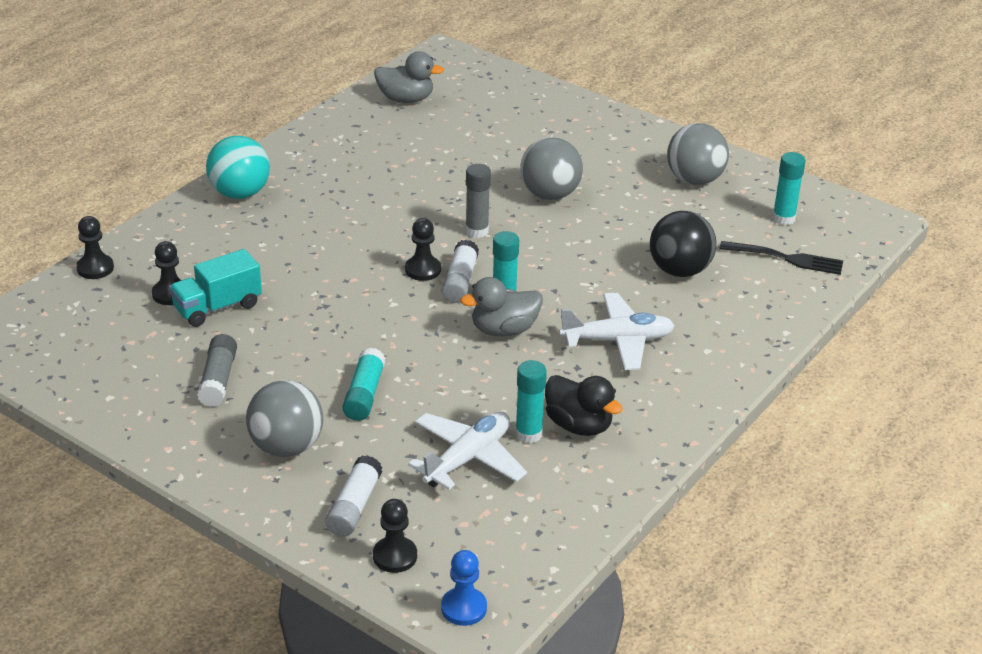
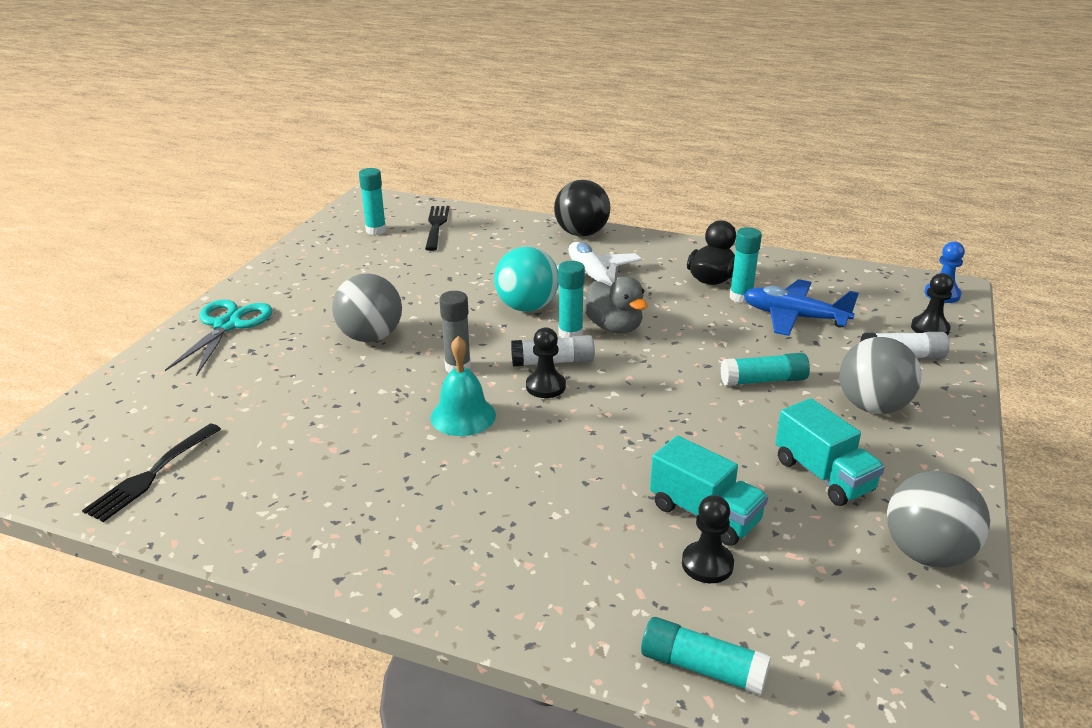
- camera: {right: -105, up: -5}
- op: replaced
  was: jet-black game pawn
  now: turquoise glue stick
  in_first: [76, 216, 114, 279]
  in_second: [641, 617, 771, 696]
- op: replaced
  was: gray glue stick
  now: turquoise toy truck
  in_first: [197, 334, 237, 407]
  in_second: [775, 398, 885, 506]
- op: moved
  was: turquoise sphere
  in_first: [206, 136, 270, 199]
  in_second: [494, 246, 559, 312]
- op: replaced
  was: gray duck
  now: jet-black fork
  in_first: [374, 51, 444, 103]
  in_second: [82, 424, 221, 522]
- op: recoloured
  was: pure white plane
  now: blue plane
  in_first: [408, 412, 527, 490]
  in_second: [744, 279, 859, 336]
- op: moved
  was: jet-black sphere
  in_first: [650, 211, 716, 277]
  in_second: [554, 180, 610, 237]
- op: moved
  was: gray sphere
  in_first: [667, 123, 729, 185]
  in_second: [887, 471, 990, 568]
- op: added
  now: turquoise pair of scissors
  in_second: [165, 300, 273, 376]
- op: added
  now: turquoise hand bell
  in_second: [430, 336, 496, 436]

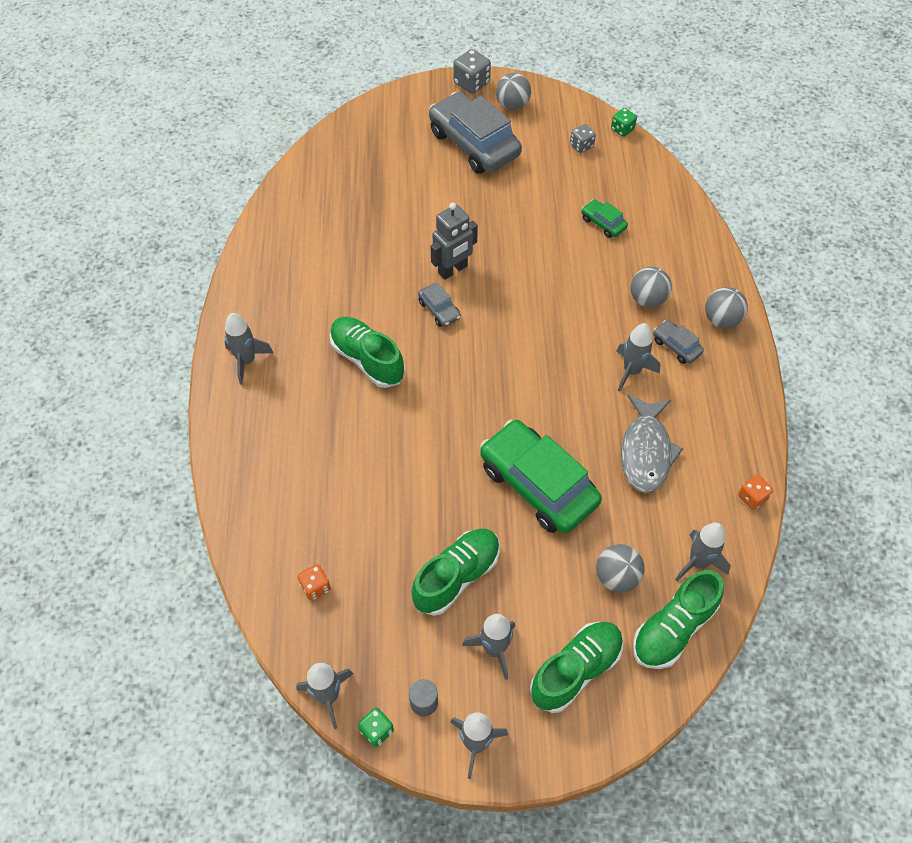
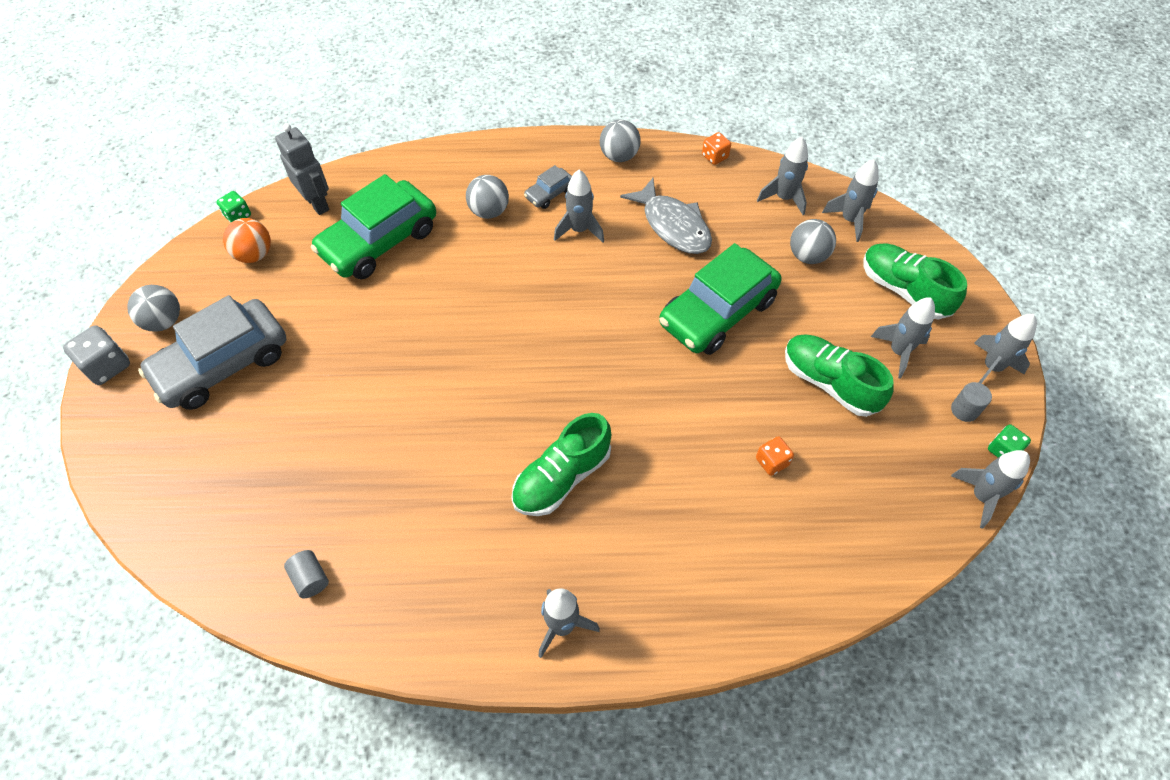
- camera: {right: -90, up: 0}
- op: moved
  was: orange die
  in_first: [298, 564, 331, 601]
  in_second: [756, 436, 794, 476]
- op: removed
  was: gray automobile
  in_first: [418, 283, 461, 327]
- op: moved
  was: gray robot figure
  in_first: [430, 202, 478, 280]
  in_second: [275, 123, 329, 215]
- op: replaced
  was: gray die
  now: orange sphere
  in_first: [570, 124, 596, 153]
  in_second: [223, 218, 271, 263]
- op: resized
  was: green automobile
  in_first: [581, 199, 628, 238]
  in_second: [311, 174, 436, 279]
  ratio: 2.26
- op: turned
  was: gray fish
  in_first: [621, 395, 683, 493]
  in_second: [620, 178, 712, 254]
  clockwise: 45
- op: replaced
  was: green shoe
  now: gray toy rocket
  in_first: [633, 570, 724, 669]
  in_second: [822, 159, 879, 242]
- op: moved
  was: gray sphere
  in_first: [705, 287, 748, 328]
  in_second: [600, 120, 641, 162]
- op: added
  now: gray solid cylinder
  in_second: [284, 550, 329, 598]

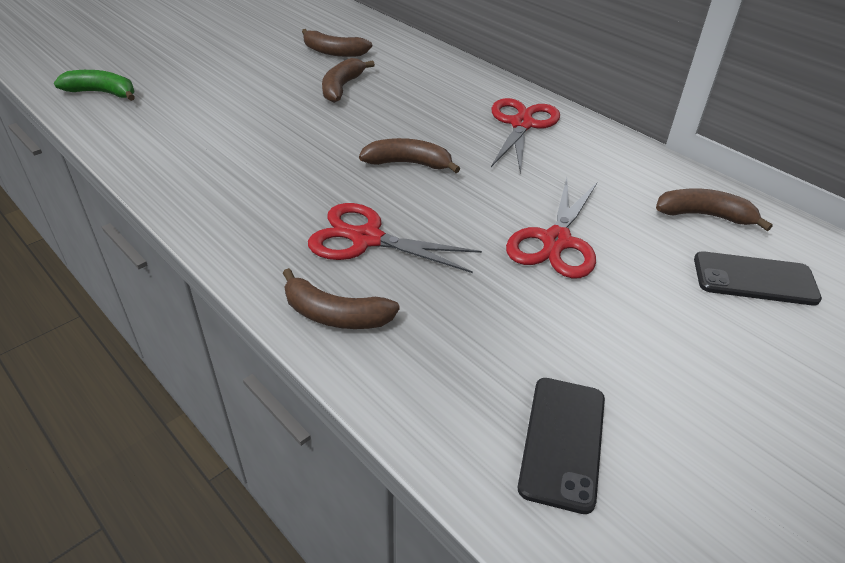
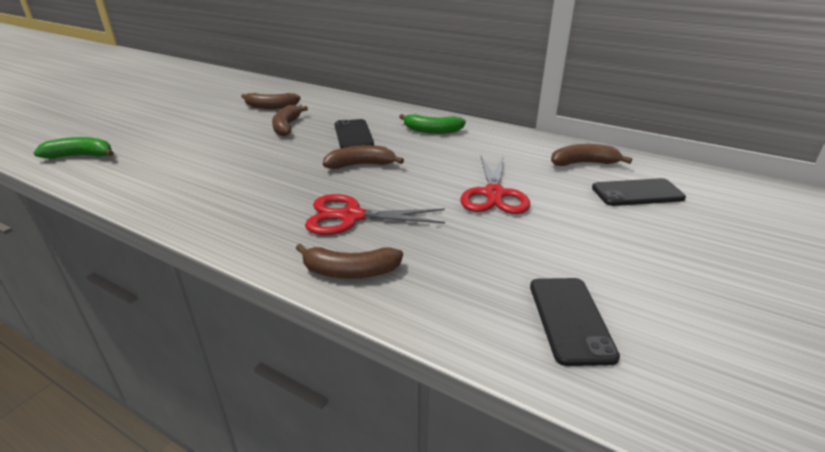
- camera: {right: -15, up: -10}
- op: replaced
  was: crimson pair of scissors
  now: green banana
  in_first: [491, 98, 560, 174]
  in_second: [399, 114, 466, 134]
- op: added
  now: jet-black phone
  in_second: [335, 119, 374, 148]

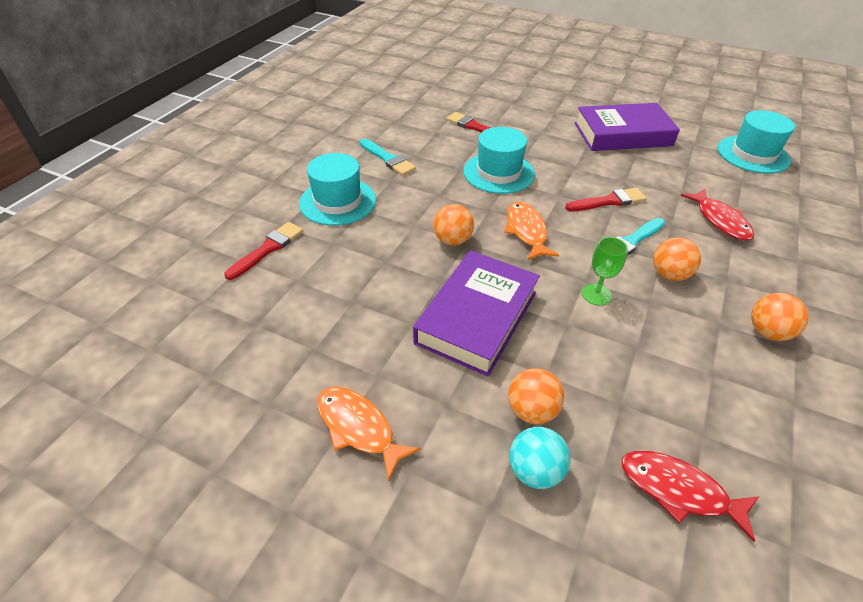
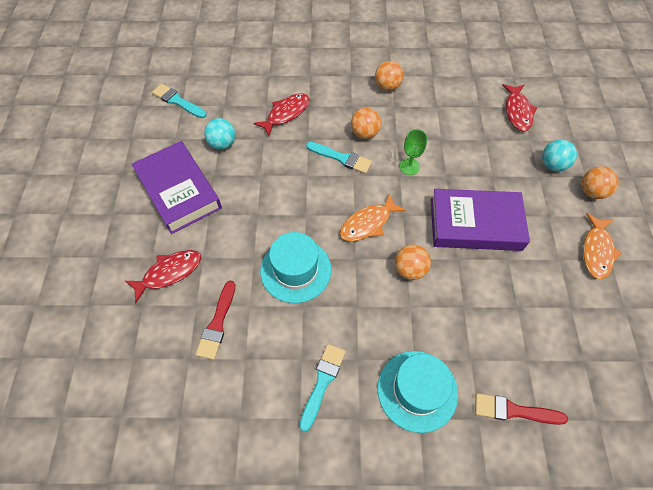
- camera: {right: -115, up: 15}
- op: moved
  was: orange sphere
  in_first: [508, 368, 564, 424]
  in_second: [582, 166, 619, 199]
- op: removed
  was: crimson paint brush
  in_first: [565, 188, 647, 211]
- op: replaced
  was: turquoise tall hat
  now: turquoise paint brush
  in_first: [718, 110, 795, 174]
  in_second: [152, 84, 207, 118]
- op: added
  now: crimson fish
  in_second: [125, 250, 201, 303]
- op: added
  now: turquoise sphere
  in_second: [204, 118, 236, 150]

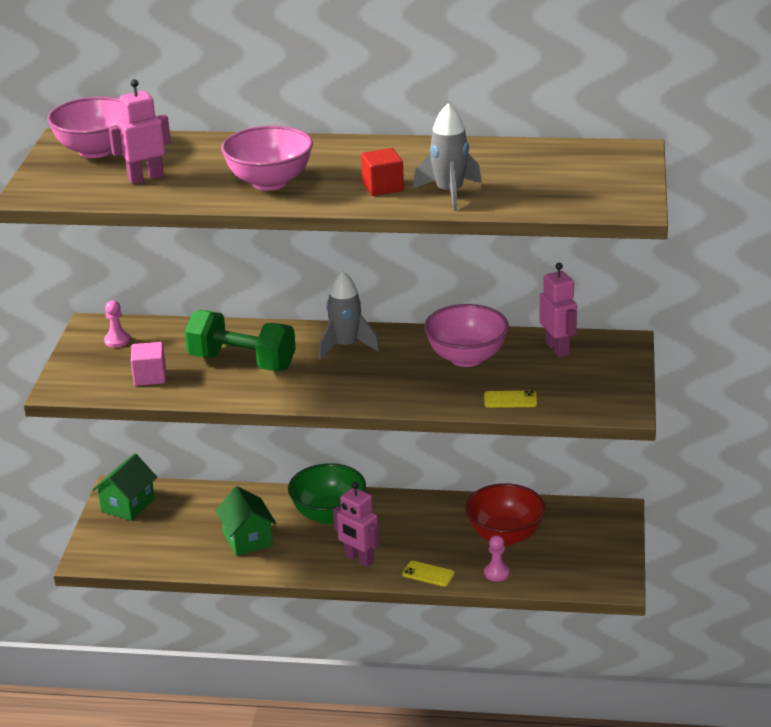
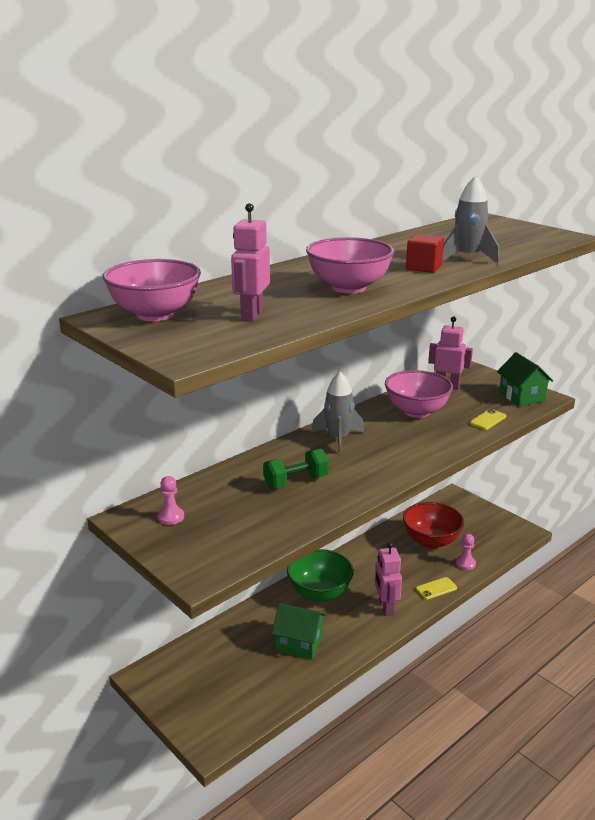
- camera: {right: -50, up: -5}
- op: moved
  was: green cottage
  in_first: [92, 454, 157, 521]
  in_second: [497, 352, 553, 406]
- op: removed
  was: pink solid cube
  in_first: [131, 342, 166, 386]
- op: resized
  was: green dumbbell
  in_first: [185, 310, 296, 371]
  in_second: [263, 449, 329, 489]
  ratio: 0.64
- op: turned
  was: pink robot figure
  in_first: [333, 482, 379, 567]
  in_second: [375, 542, 402, 616]
  clockwise: 90

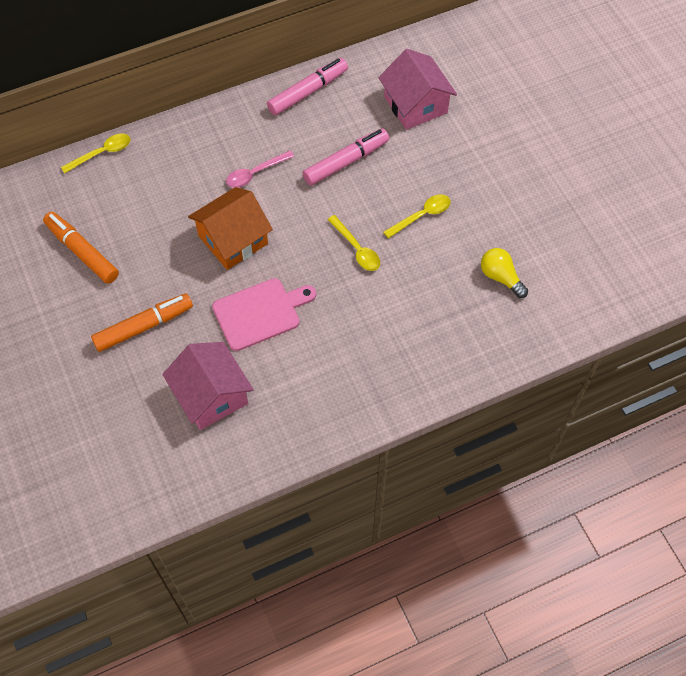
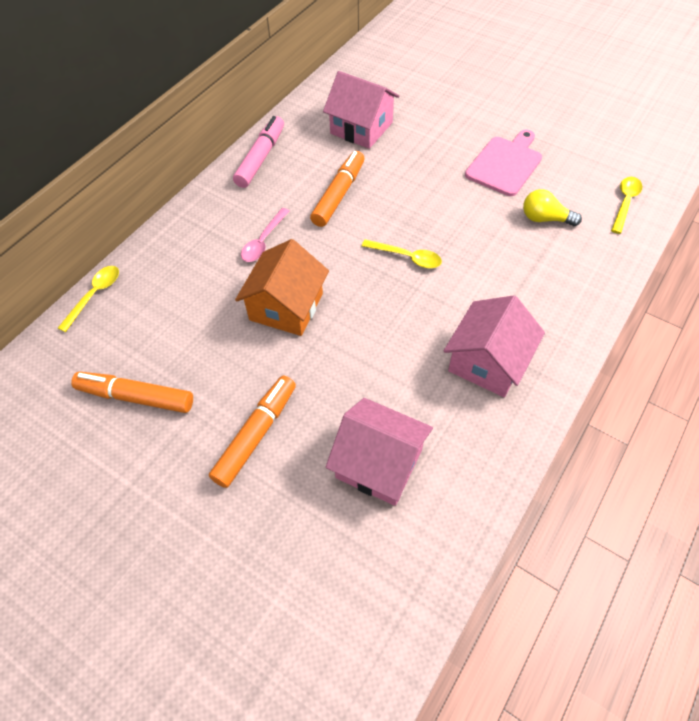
- camera: {right: -30, up: -5}
- op: moved
  was: pink chopping board
  in_first: [212, 278, 316, 351]
  in_second: [465, 130, 542, 196]
- op: recoloured
  was: pink marker pen
  now: orange marker pen
  in_first: [303, 128, 389, 186]
  in_second: [310, 151, 364, 227]
- op: moved
  was: yellow teaspoon
  in_first: [383, 194, 450, 239]
  in_second: [611, 177, 643, 234]
- op: added
  now: pink cottage
  in_second: [444, 295, 545, 397]

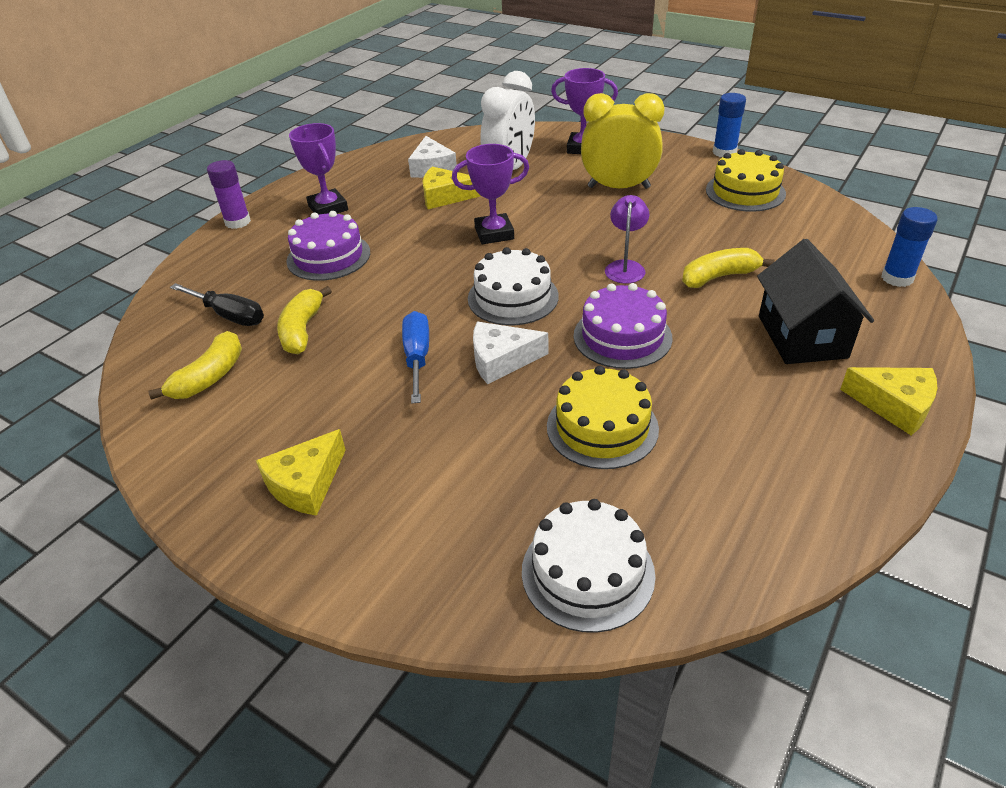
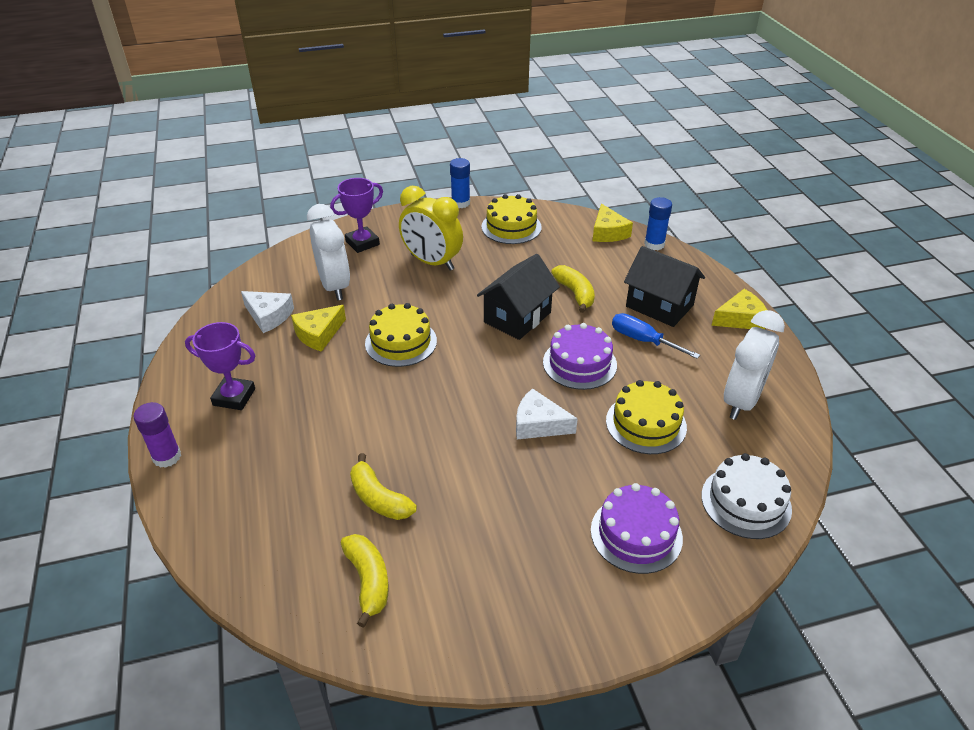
- camera: {right: -50, up: 0}
- op: removed
  was: jet-black flat screwdriver
  in_first: [170, 283, 264, 326]
- op: moved
  was: yellow cheese wedge
  in_first: [256, 429, 346, 516]
  in_second: [593, 204, 633, 242]
- op: moved
  was: violet layer cake
  in_first: [286, 211, 370, 281]
  in_second: [591, 483, 683, 574]
- op: moved
  was: blue flat screwdriver
  in_first: [402, 311, 429, 404]
  in_second: [612, 313, 700, 359]
- op: replaced
  was: violet trophy
  now: yellow layer cake
  in_first: [452, 144, 529, 244]
  in_second: [365, 303, 437, 367]
- op: removed
  was: pure white layer cake
  in_first: [468, 247, 559, 325]
- op: turned
  was: pure white cheese wedge
  in_first: [473, 322, 548, 384]
  in_second: [516, 388, 578, 439]
  clockwise: 75
- op: turned
  was: yellow bedside clock
  in_first: [581, 93, 665, 189]
  in_second: [399, 186, 463, 271]
  clockwise: -105
- op: replaced
  was: violet desk lamp
  now: jet-black cottage
  in_first: [605, 195, 649, 283]
  in_second: [477, 254, 560, 340]
- op: turned
  was: yellow banana
  in_first: [682, 248, 774, 288]
  in_second: [551, 265, 595, 313]
  clockwise: 135
- op: added
  now: pure white bedside clock
  in_second: [724, 310, 785, 420]

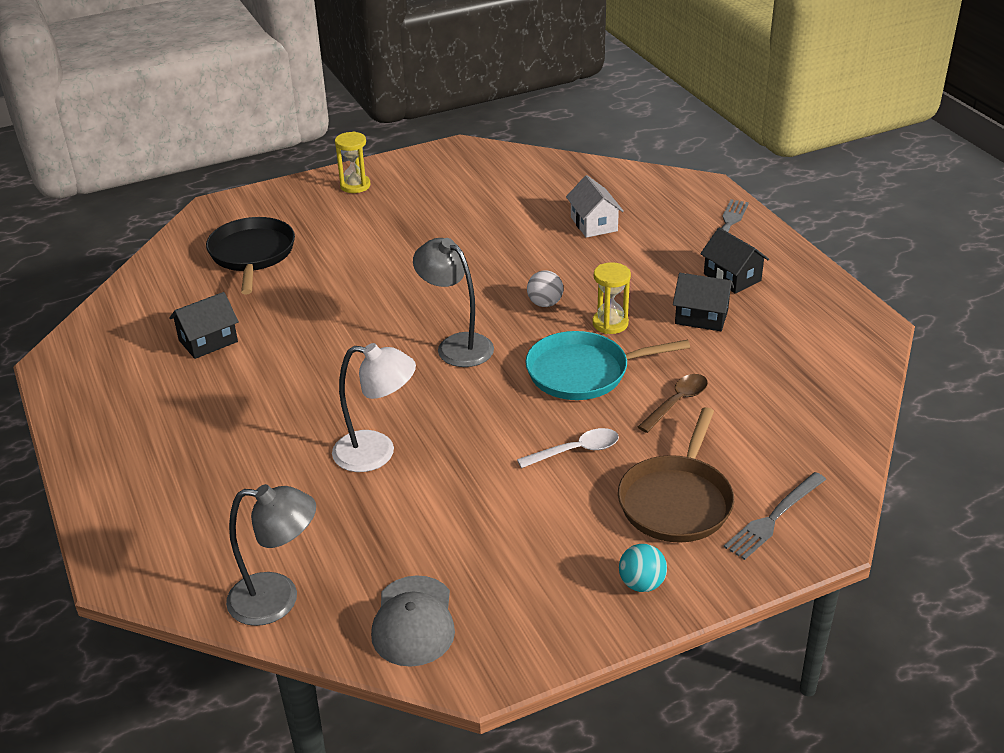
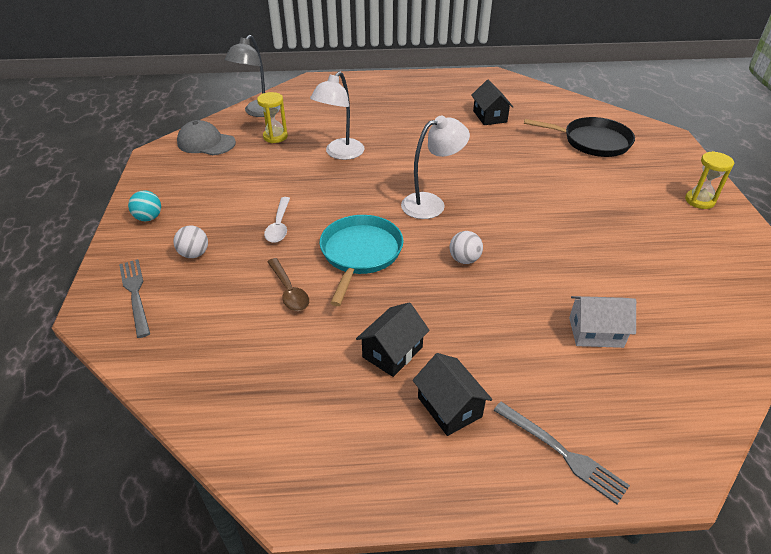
- camera: {right: 110, up: 5}
- op: recoloured
  was: gray desk lamp
  now: pure white desk lamp
  in_first: [413, 238, 494, 367]
  in_second: [401, 115, 470, 219]
- op: moved
  was: yellow sand timer
  in_first: [592, 262, 631, 334]
  in_second: [257, 92, 288, 143]
- op: replaced
  was: brown frying pan
  now: pure white sphere
  in_first: [618, 407, 734, 542]
  in_second: [174, 226, 208, 258]
- op: turned
  was: jet-black cottage
  in_first: [700, 228, 769, 294]
  in_second: [413, 353, 492, 436]
  clockwise: 75

